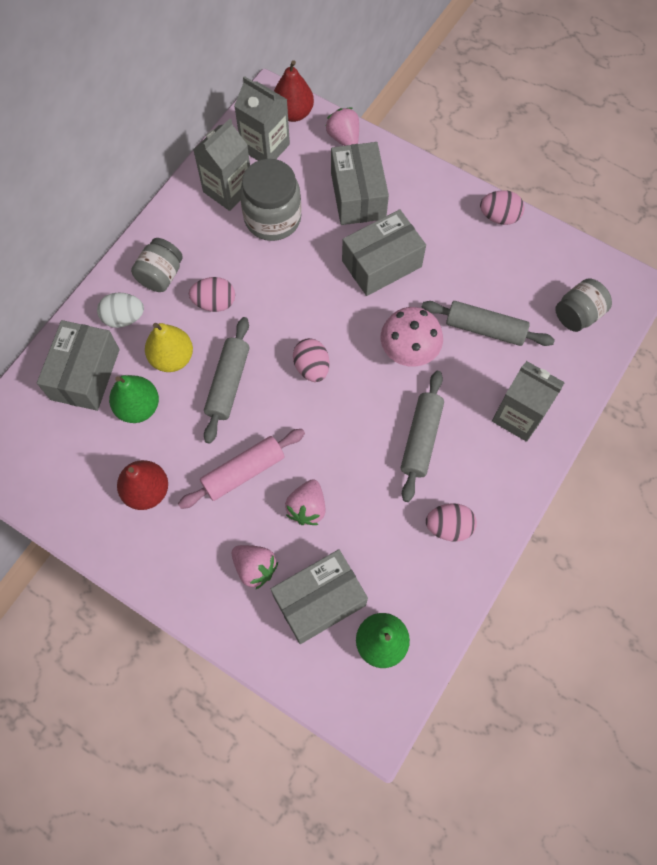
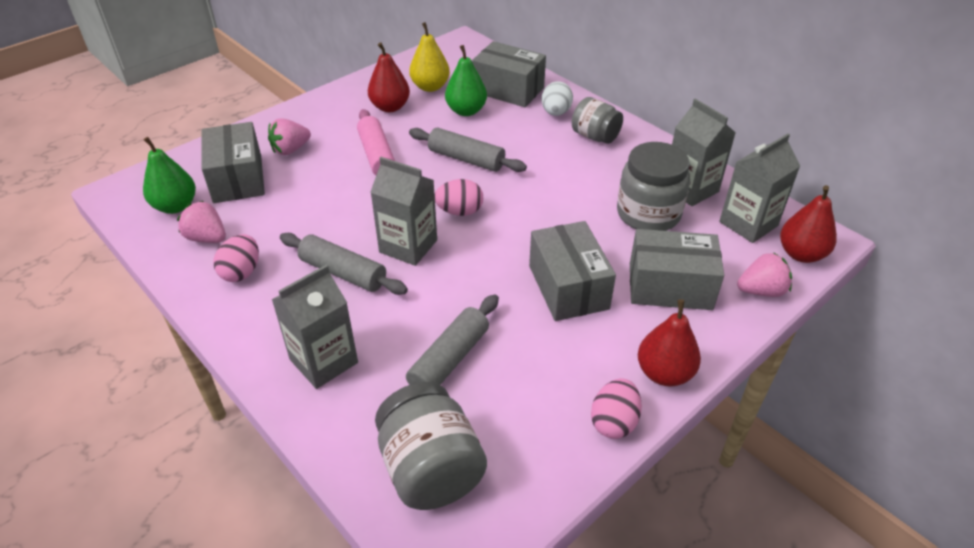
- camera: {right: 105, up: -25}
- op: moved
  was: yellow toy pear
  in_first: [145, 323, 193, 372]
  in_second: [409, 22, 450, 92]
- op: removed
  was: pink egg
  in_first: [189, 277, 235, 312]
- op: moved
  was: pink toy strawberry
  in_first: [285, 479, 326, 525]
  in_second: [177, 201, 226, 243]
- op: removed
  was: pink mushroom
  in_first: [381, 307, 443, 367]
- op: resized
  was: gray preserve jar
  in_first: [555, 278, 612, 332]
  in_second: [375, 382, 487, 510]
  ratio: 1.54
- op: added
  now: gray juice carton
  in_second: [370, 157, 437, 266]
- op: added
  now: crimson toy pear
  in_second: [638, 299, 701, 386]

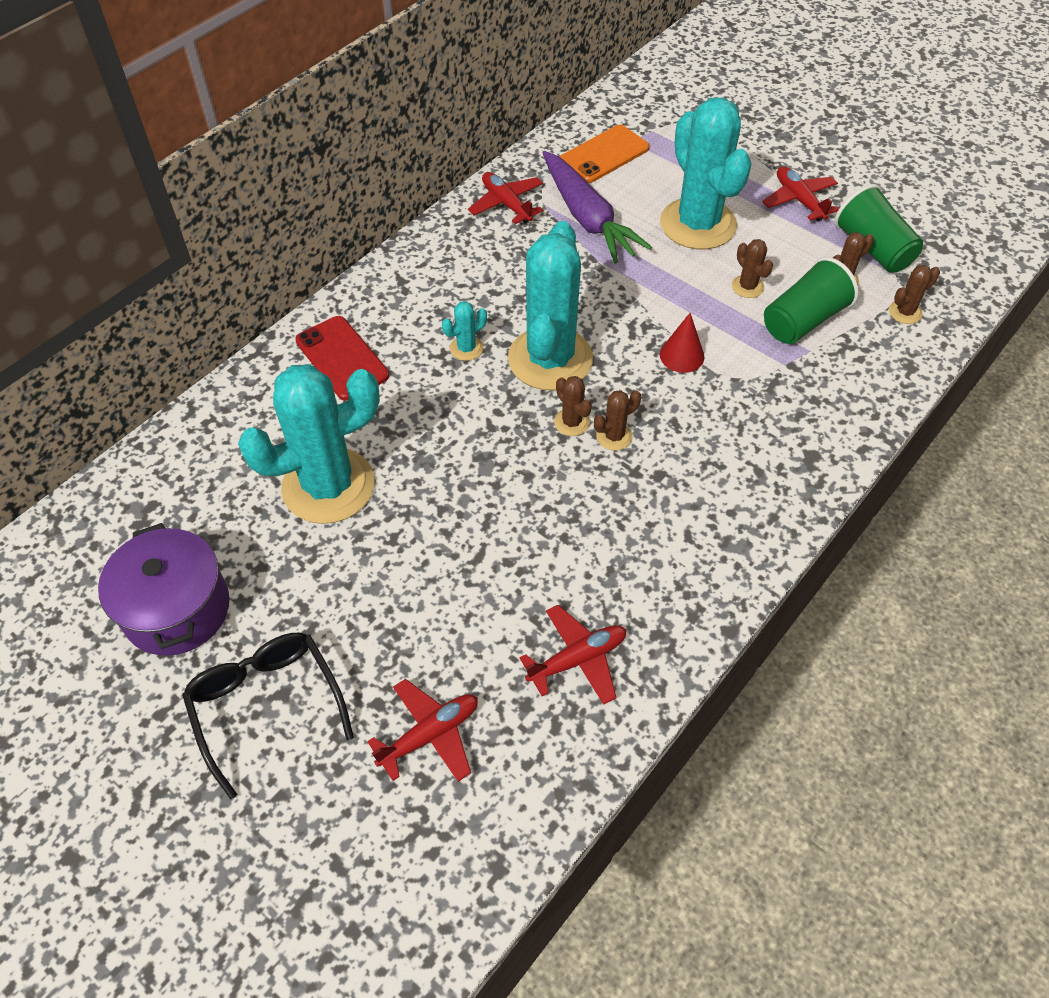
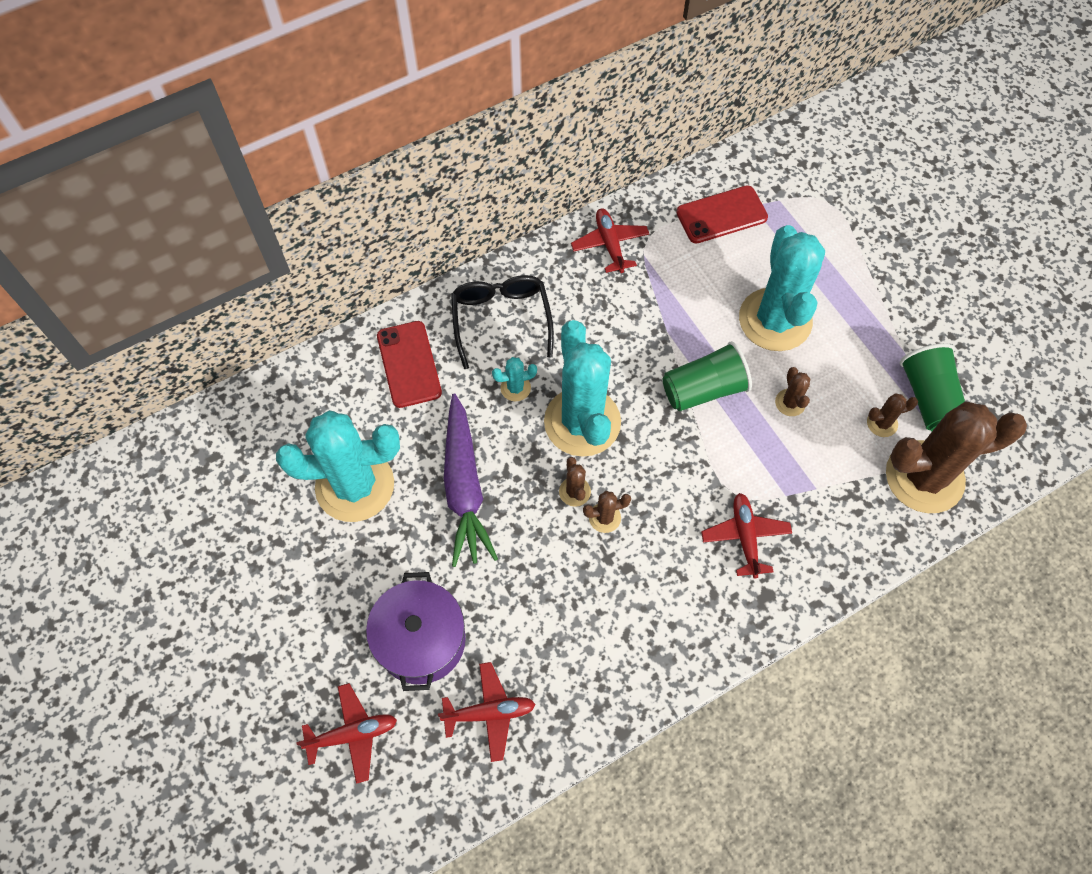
- camera: {right: 20, up: 10}
- op: moved
  was: violet pot
  in_first: [98, 523, 229, 656]
  in_second: [366, 572, 466, 691]
- op: moved
  was: jet-black spectacles
  in_first: [182, 633, 354, 799]
  in_second: [451, 275, 554, 369]
- op: turned
  was: turquoise saguaro cactus
  in_first: [508, 221, 593, 390]
  in_second: [544, 320, 621, 457]
  clockwise: -45
- op: moved
  was: violet root vegetable
  in_first: [542, 151, 652, 264]
  in_second: [444, 393, 498, 567]
- op: recoloured
  was: orange phone
  now: crimson phone
  in_first: [560, 125, 650, 183]
  in_second: [676, 185, 768, 244]
- op: removed
  was: crimson cone shape
  in_first: [660, 313, 705, 373]
- op: moved
  was: crimson plane
  in_first: [762, 166, 839, 221]
  in_second: [701, 493, 792, 579]
- op: moved
  was: green cup
  in_first: [764, 257, 859, 344]
  in_second: [663, 341, 752, 411]
- op: resized
  was: brown saguaro cactus
  in_first: [889, 265, 940, 324]
  in_second: [886, 401, 1027, 513]
  ratio: 2.48

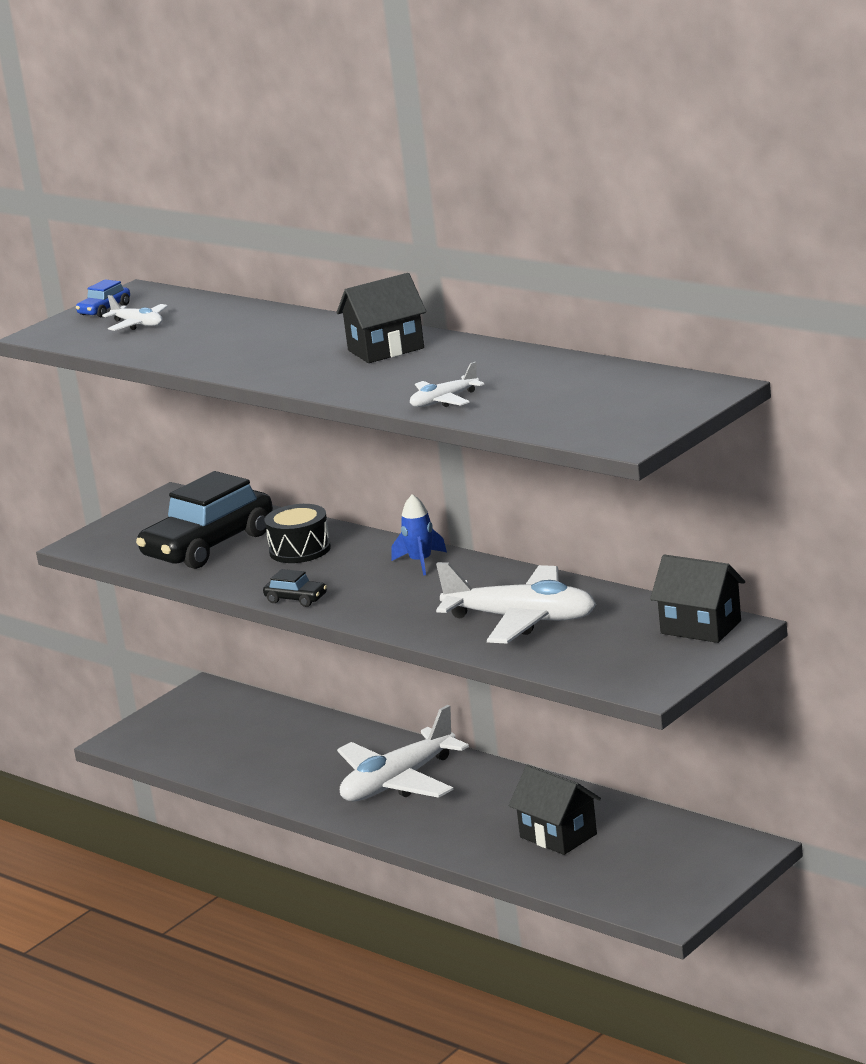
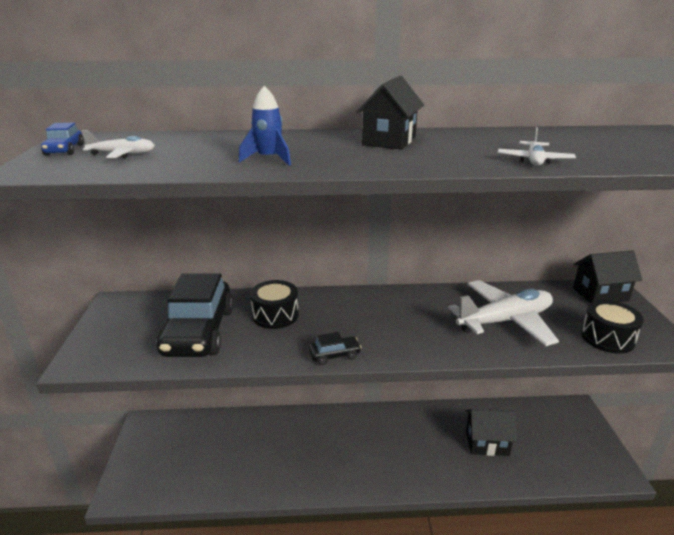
- camera: {right: -45, up: 5}
- op: removed
  was: pure white plane
  in_first: [337, 705, 469, 801]
- op: moved
  was: blue toy rocket
  in_first: [391, 494, 447, 575]
  in_second: [239, 86, 291, 166]
- op: added
  now: jet-black toy drum
  in_second: [581, 300, 644, 354]

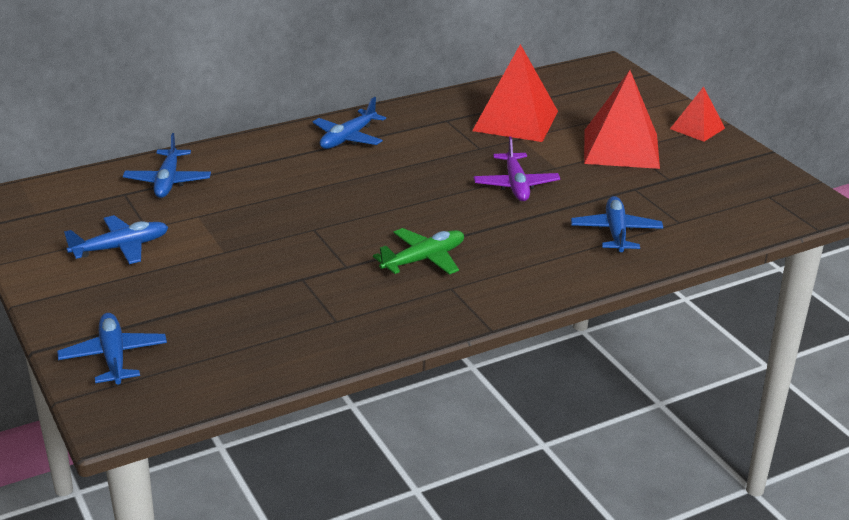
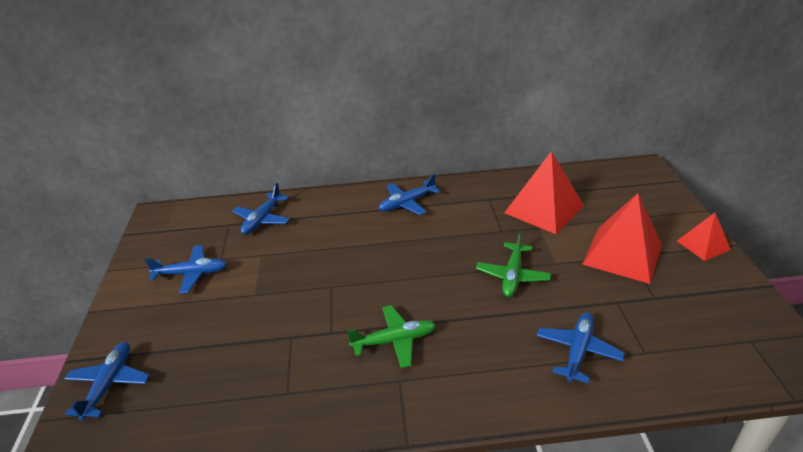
- camera: {right: 25, up: 5}
- op: recoloured
  was: violet plane
  now: green plane
  in_first: [474, 137, 560, 201]
  in_second: [476, 231, 551, 297]

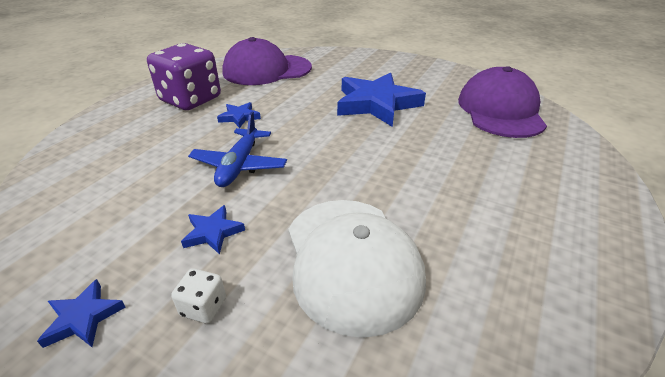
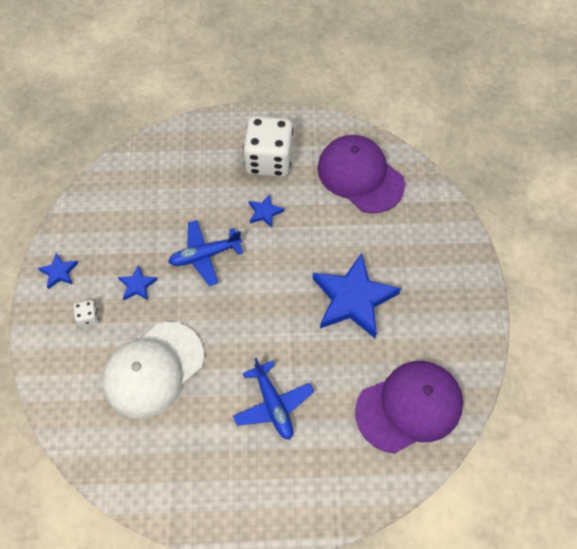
- camera: {right: 60, up: 25}
- op: recoloured
  was: violet die
  now: pure white die
  in_first: [147, 43, 221, 110]
  in_second: [243, 116, 293, 177]
- op: added
  now: blue plane
  in_second: [233, 358, 314, 440]

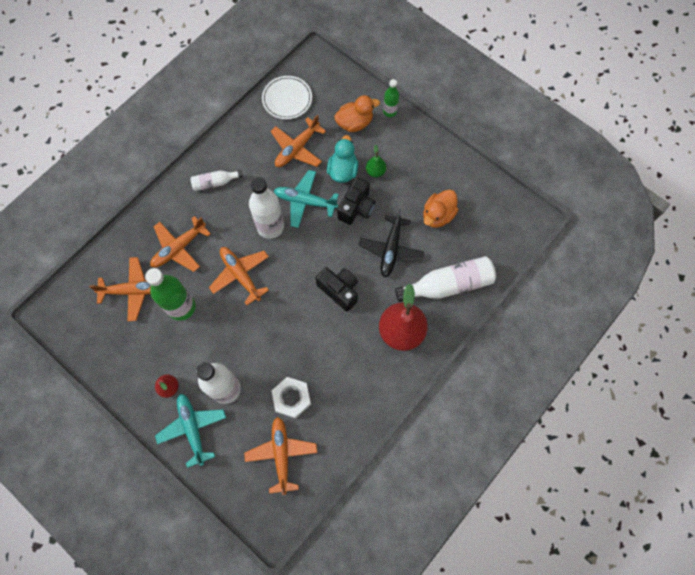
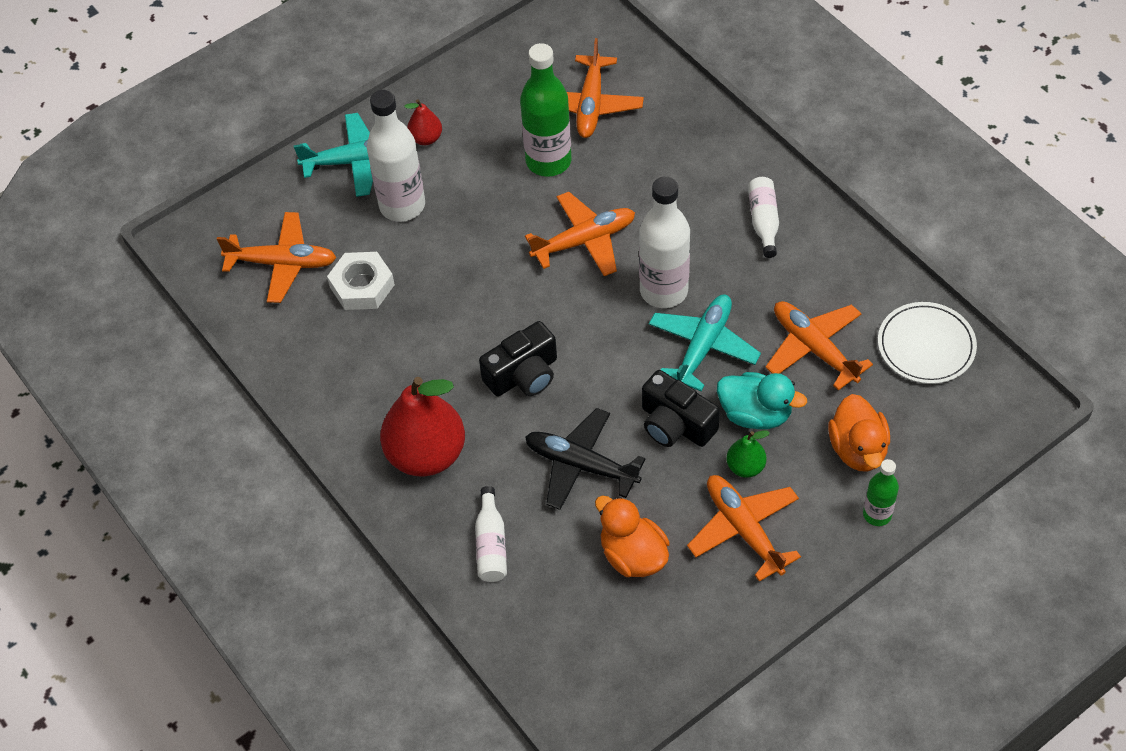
- camera: {right: 105, up: -15}
- op: moved
  was: orange plane
  in_first: [150, 216, 211, 272]
  in_second: [687, 475, 801, 582]
- op: resized
  was: pure white drink bottle
  in_first: [395, 256, 496, 302]
  in_second: [475, 486, 507, 582]
  ratio: 0.55

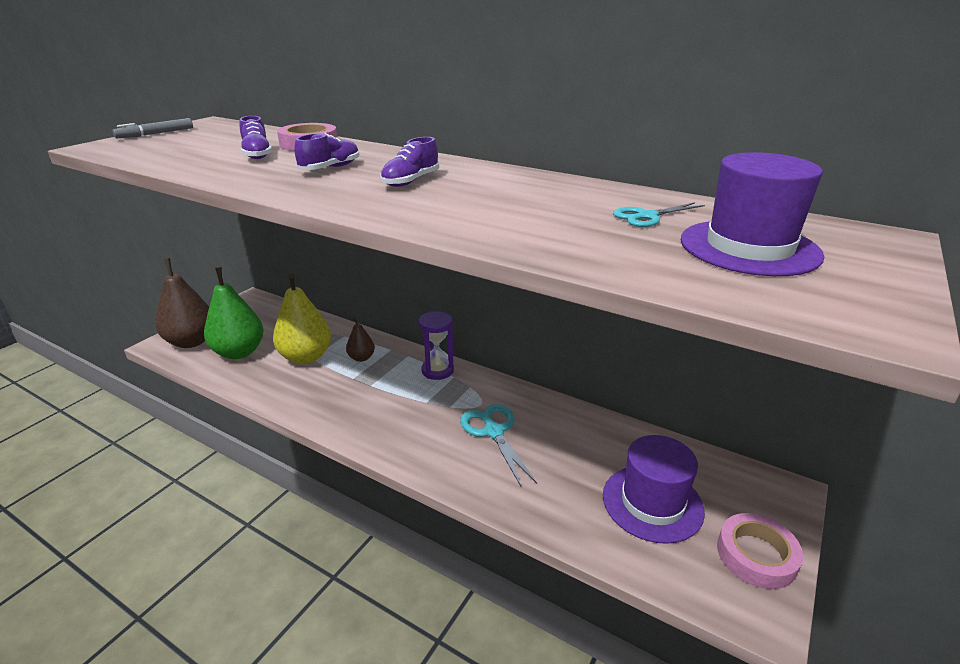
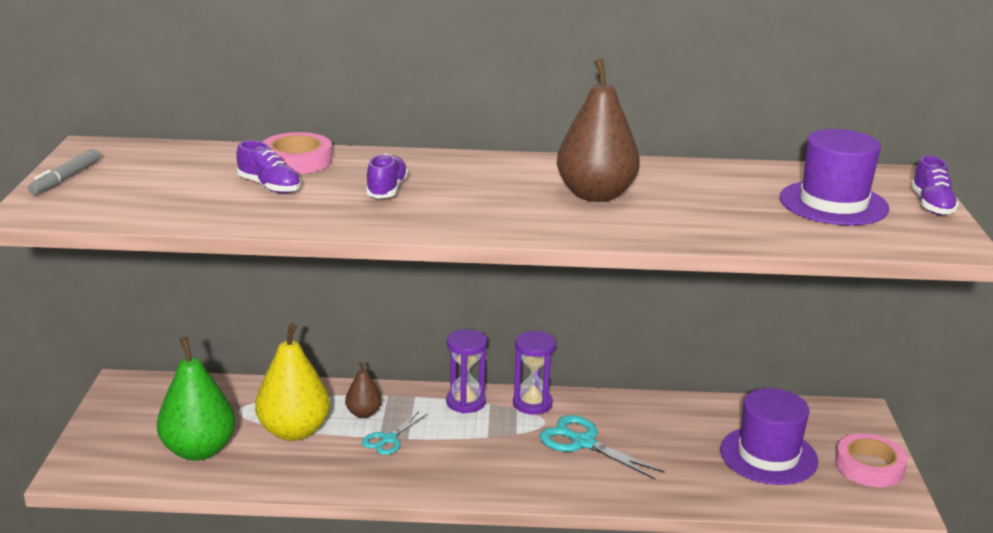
- camera: {right: -30, up: -5}
- op: moved
  was: brown toy pear
  in_first: [155, 258, 209, 348]
  in_second: [557, 59, 640, 202]
- op: moved
  was: violet shoe
  in_first: [381, 137, 439, 187]
  in_second: [911, 155, 959, 215]
- op: moved
  was: turquoise pair of scissors
  in_first: [613, 202, 705, 227]
  in_second: [362, 411, 427, 455]
- op: added
  now: violet sand timer
  in_second: [513, 331, 556, 415]

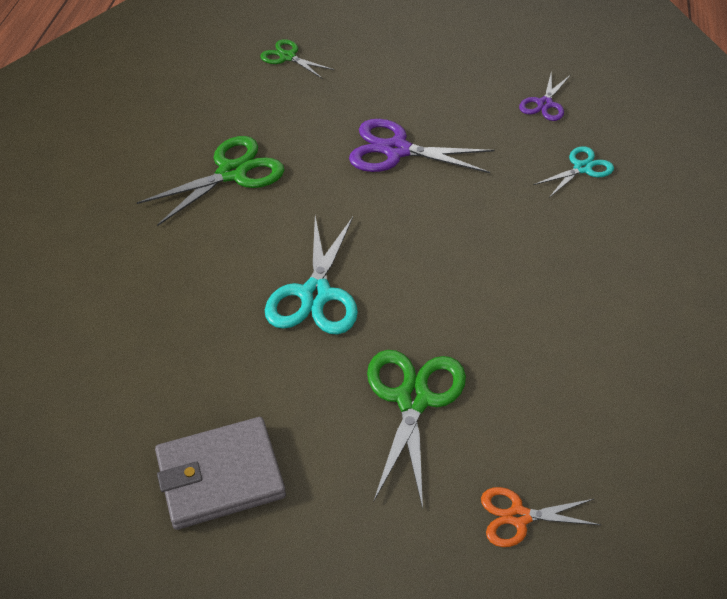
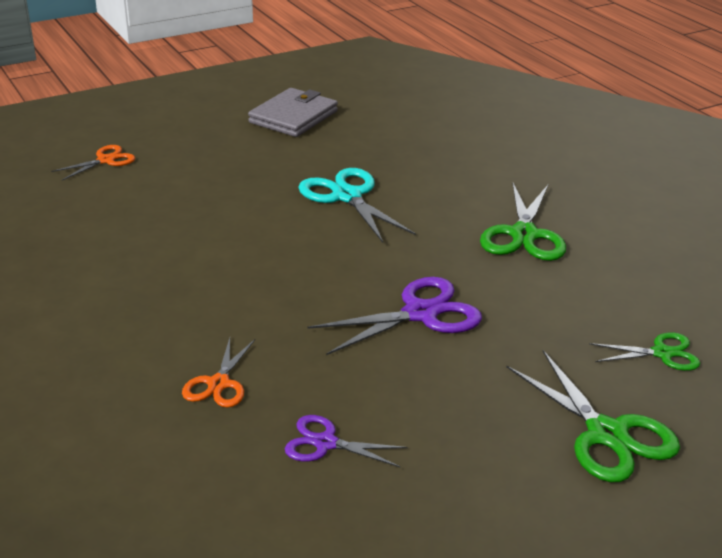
- camera: {right: 140, up: -15}
- op: moved
  was: green pair of scissors
  in_first: [367, 350, 466, 509]
  in_second: [506, 350, 680, 482]
- op: turned
  was: violet pair of scissors
  in_first: [519, 72, 570, 121]
  in_second: [285, 415, 407, 467]
  clockwise: -60
- op: recoloured
  was: turquoise pair of scissors
  now: orange pair of scissors
  in_first: [534, 146, 614, 198]
  in_second: [182, 338, 255, 408]

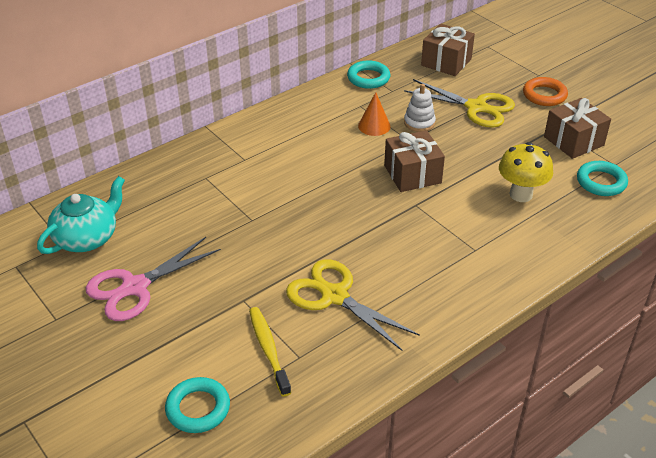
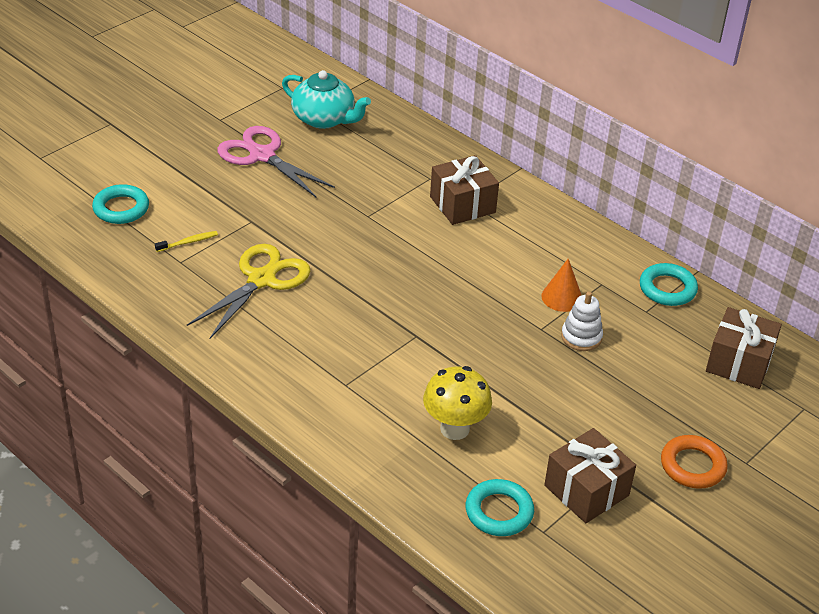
- camera: {right: 80, up: 0}
- op: resized
  was: yellow toothbrush
  in_first: [249, 307, 291, 397]
  in_second: [155, 231, 218, 252]
  ratio: 0.59
- op: moved
  was: brown present
  in_first: [384, 130, 445, 192]
  in_second: [430, 155, 499, 225]
- op: removed
  was: yellow pair of scissors
  in_first: [404, 79, 515, 128]

